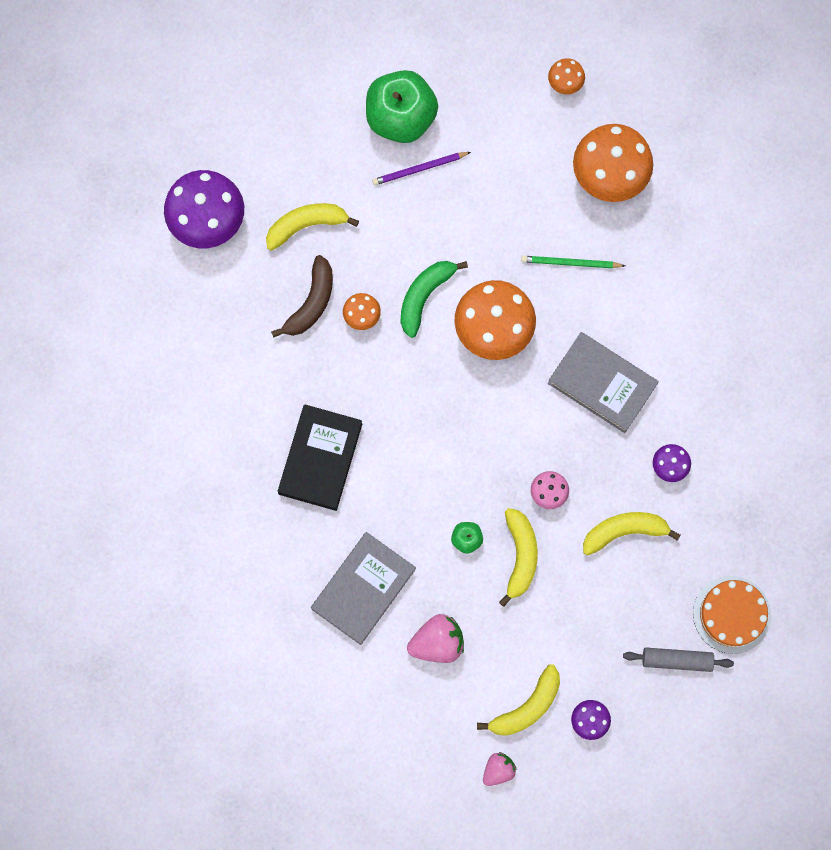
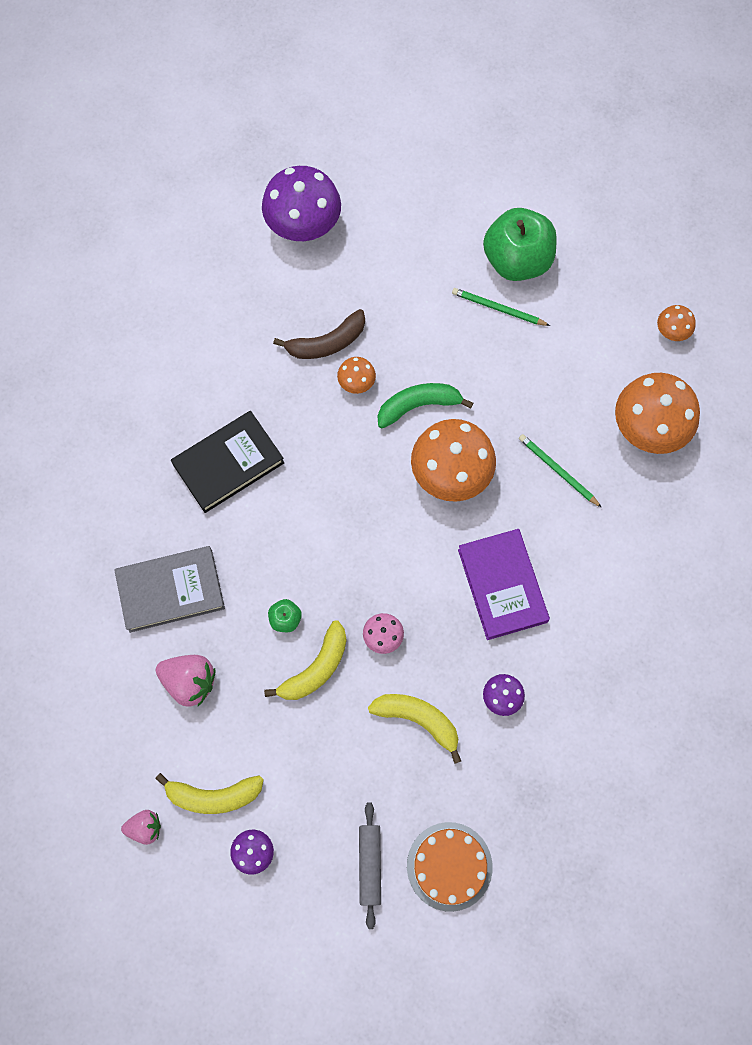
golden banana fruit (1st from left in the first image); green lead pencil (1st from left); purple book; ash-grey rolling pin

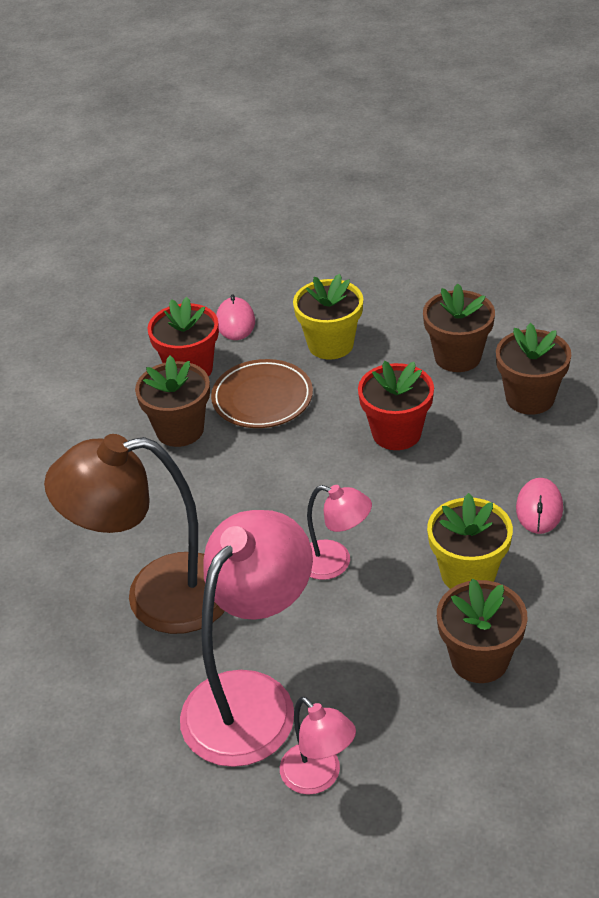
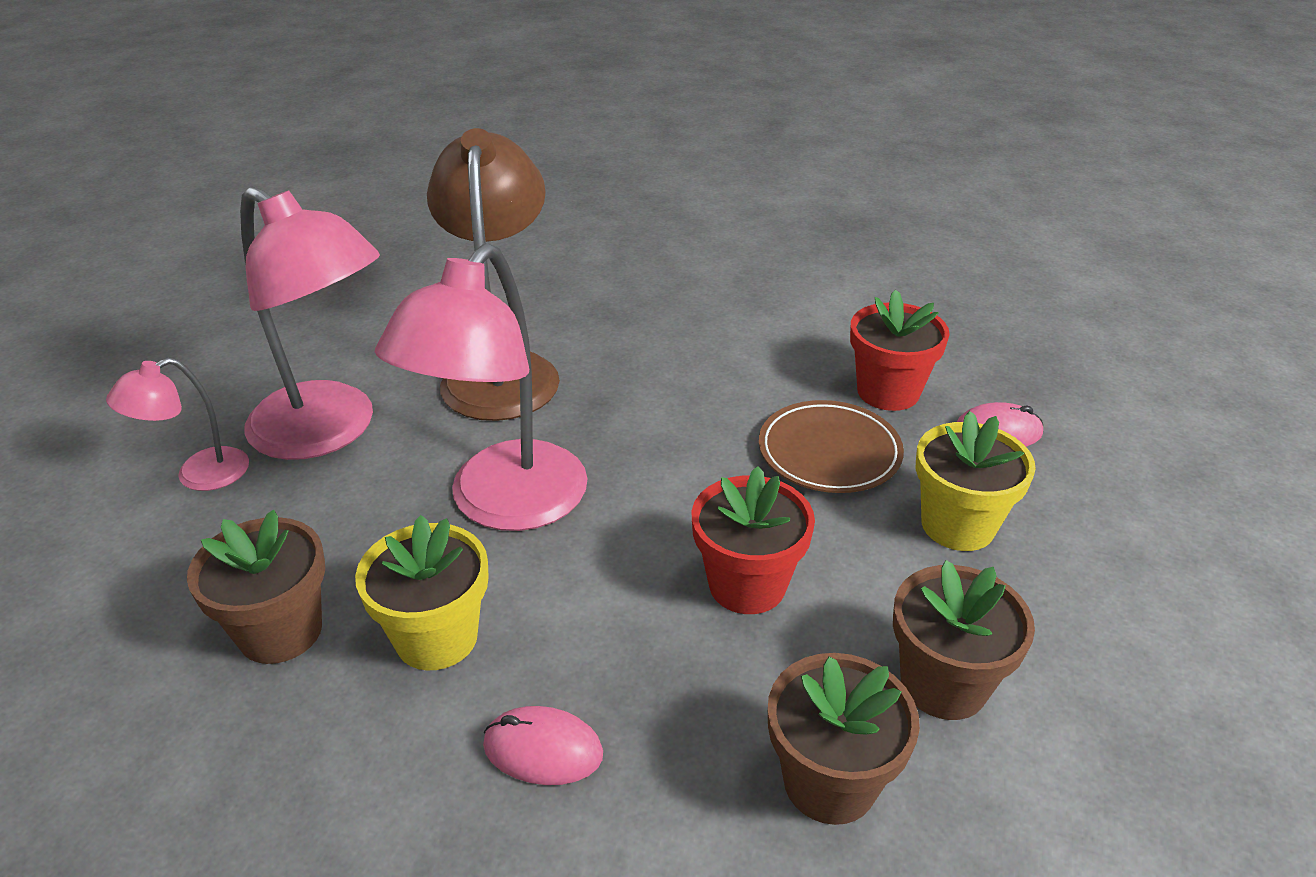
dark brown flower pot (1st from left in the first image); rosy desk lamp (3rd from left)

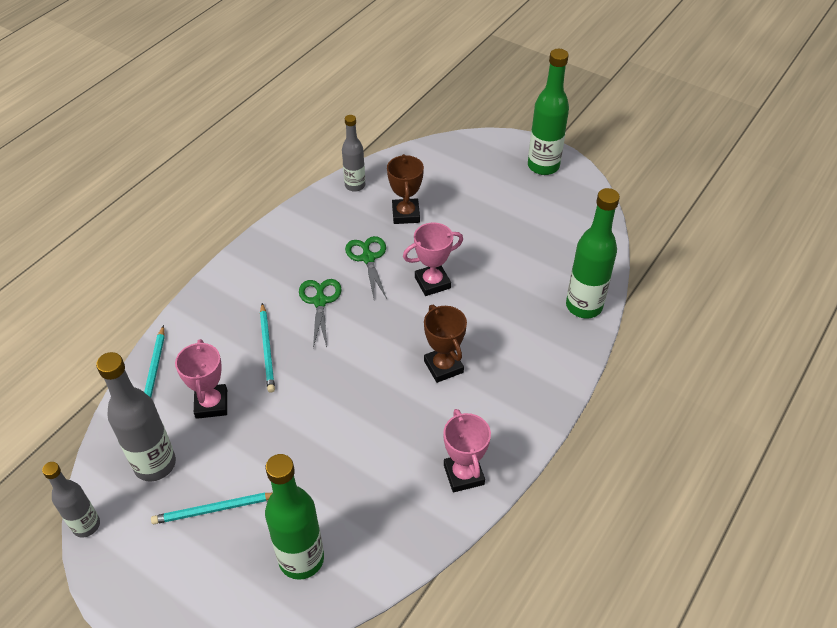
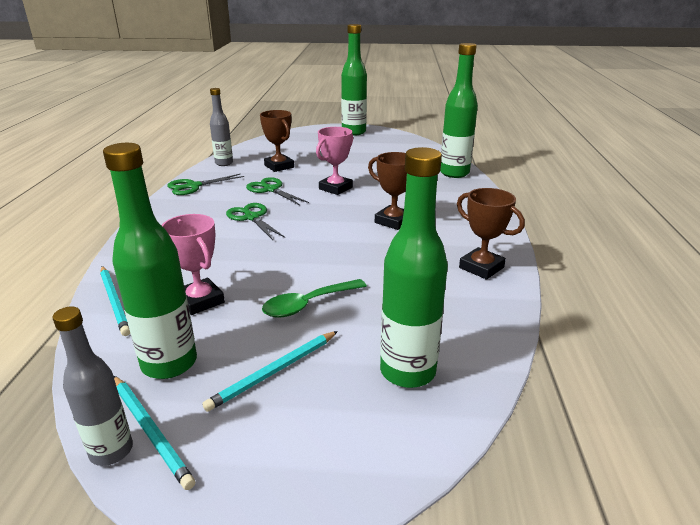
green shears (1st from left); green spoon; aqua lead pencil (2nd from left); green bottle (1st from left); dark brown trophy (3rd from left)

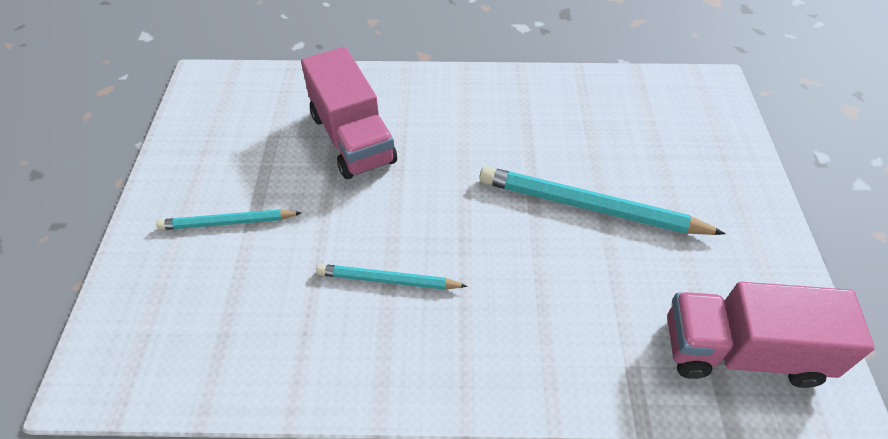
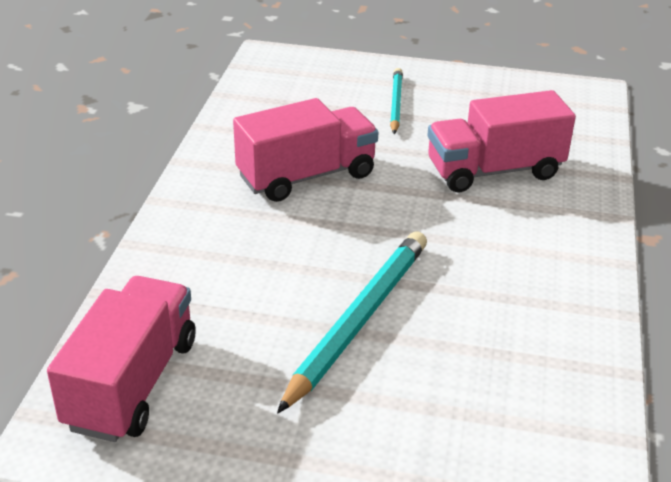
rosy lorry (2nd from left)

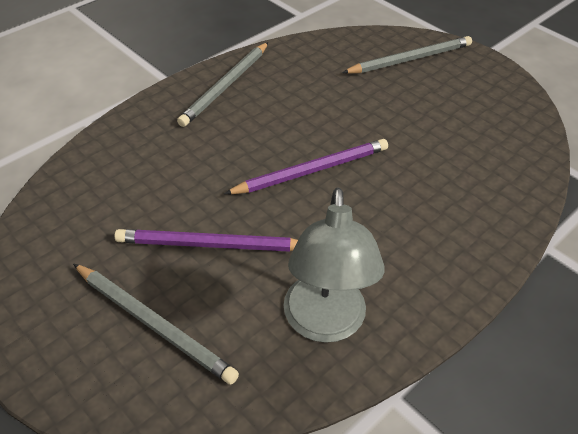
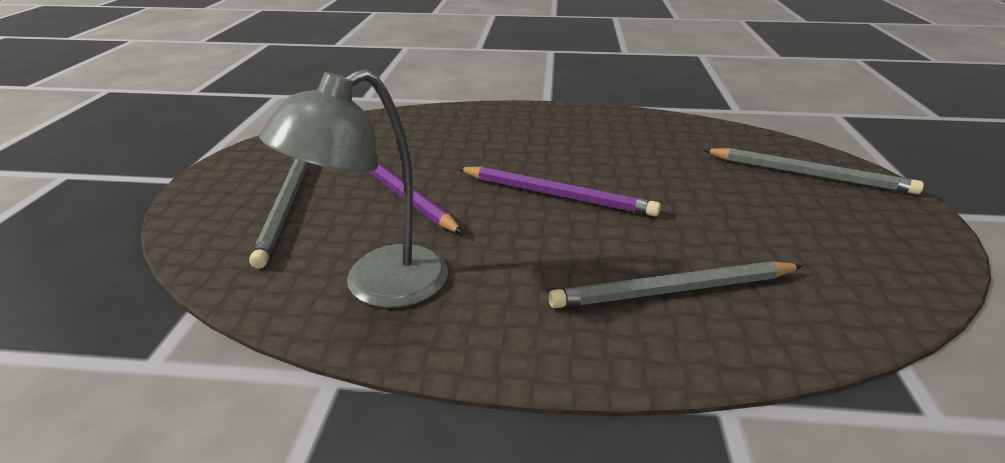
ash-grey lead pencil (2nd from left)

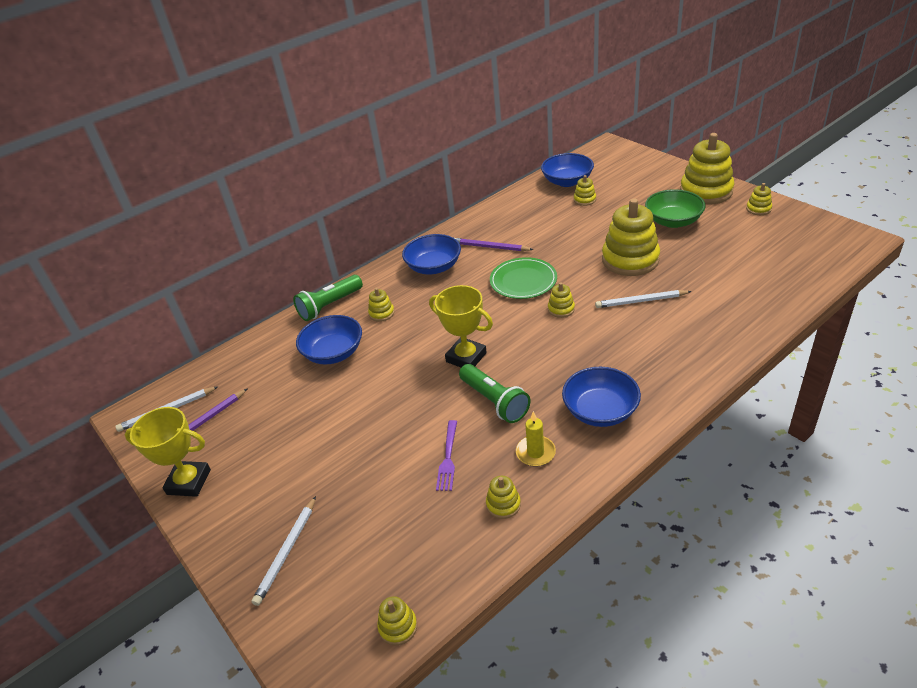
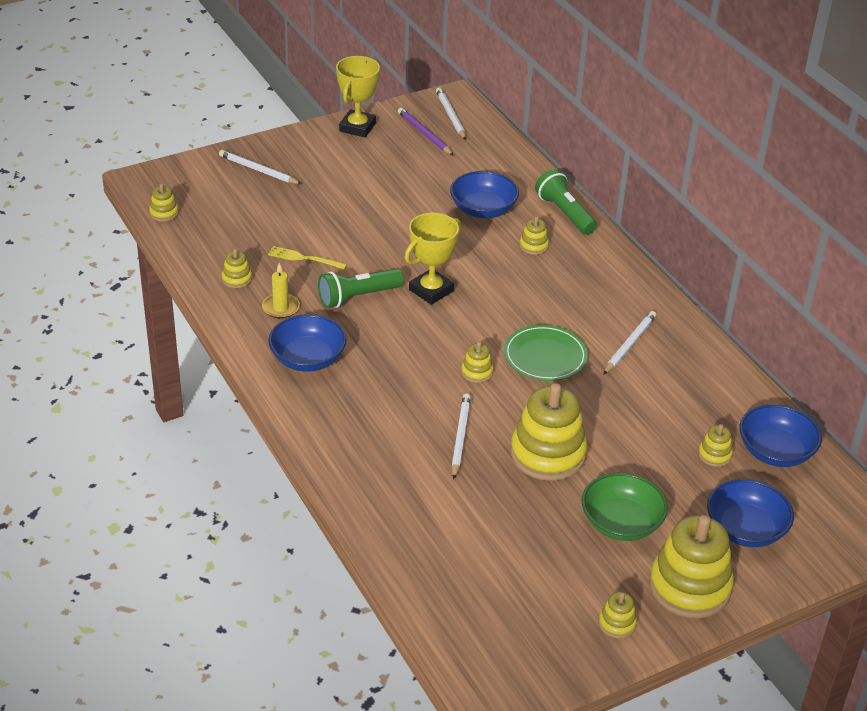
royal blue serving bowl (3rd from left); golden dinner fork; white lead pencil (4th from left)

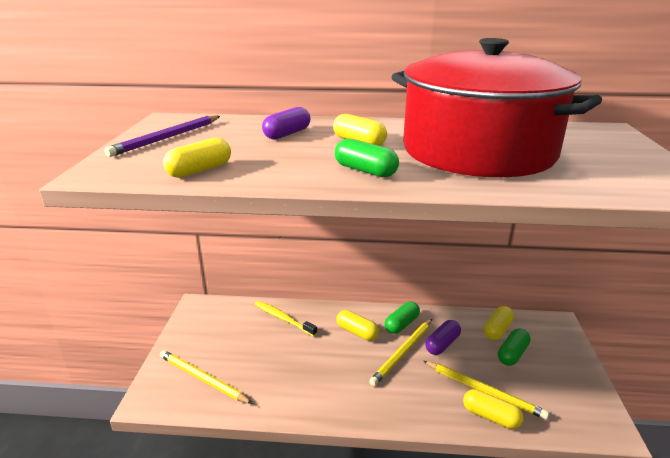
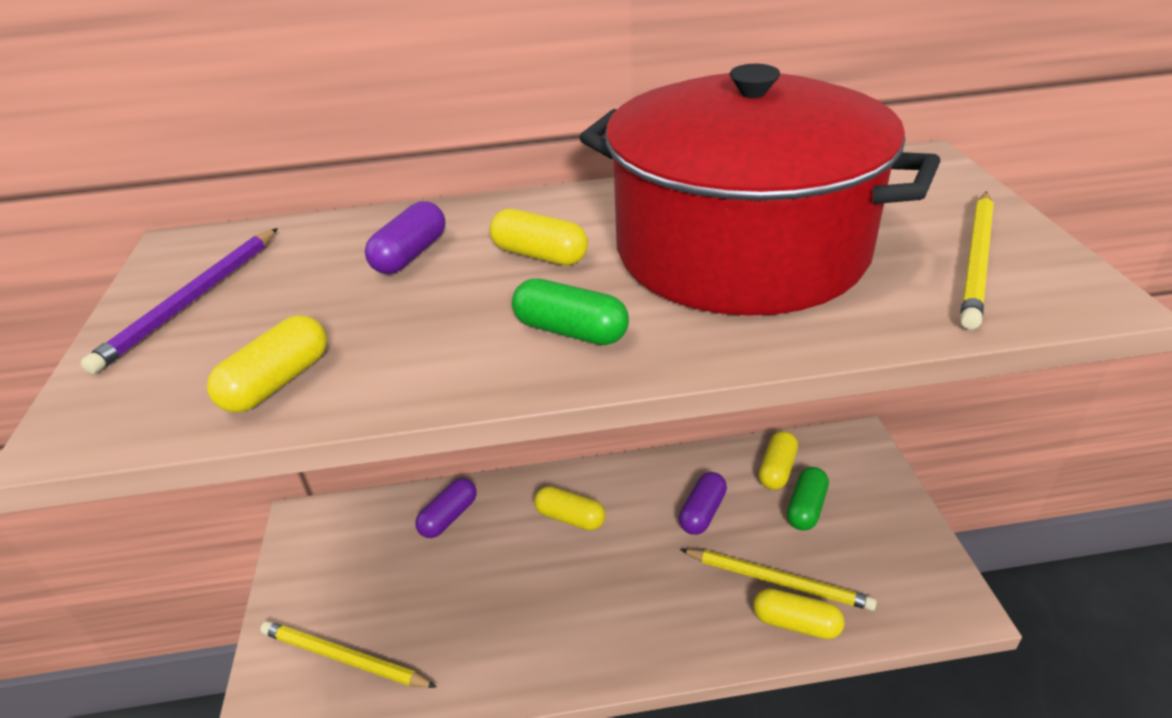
green capsule (2nd from left in the first image); golden lead pencil (3rd from left); purple capsule (2nd from left)

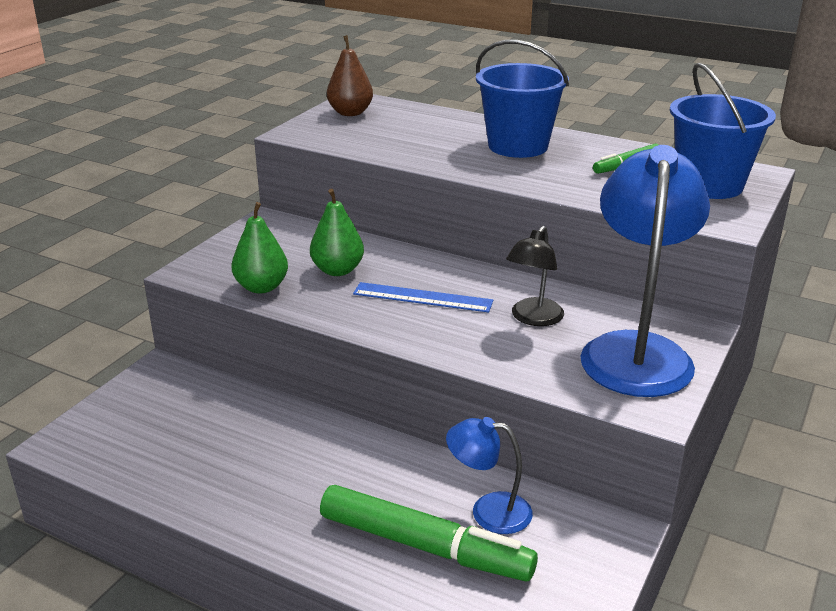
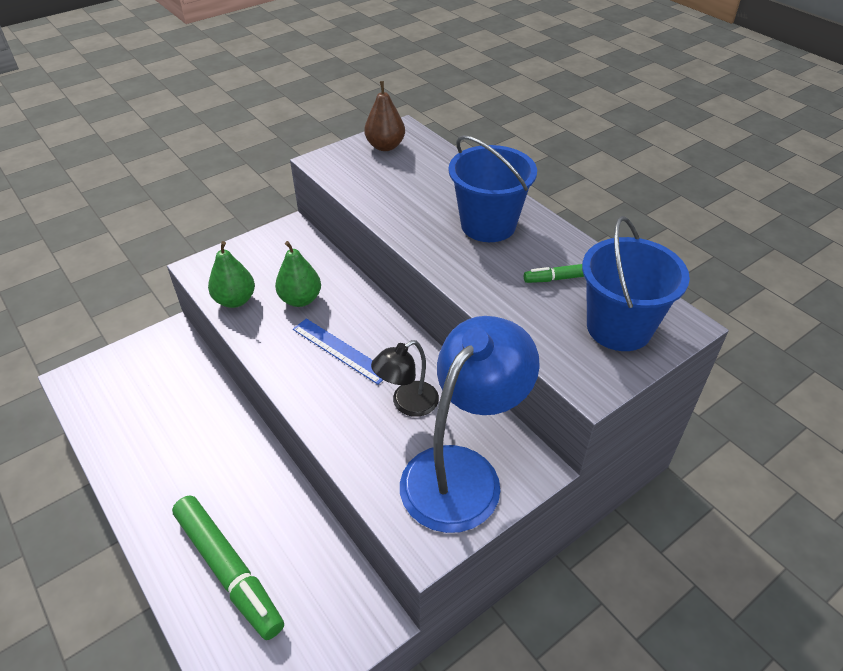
royal blue desk lamp (1st from left in the first image)

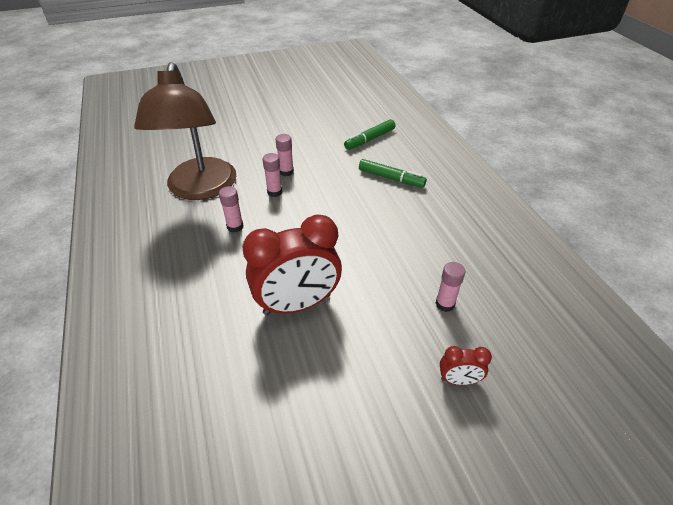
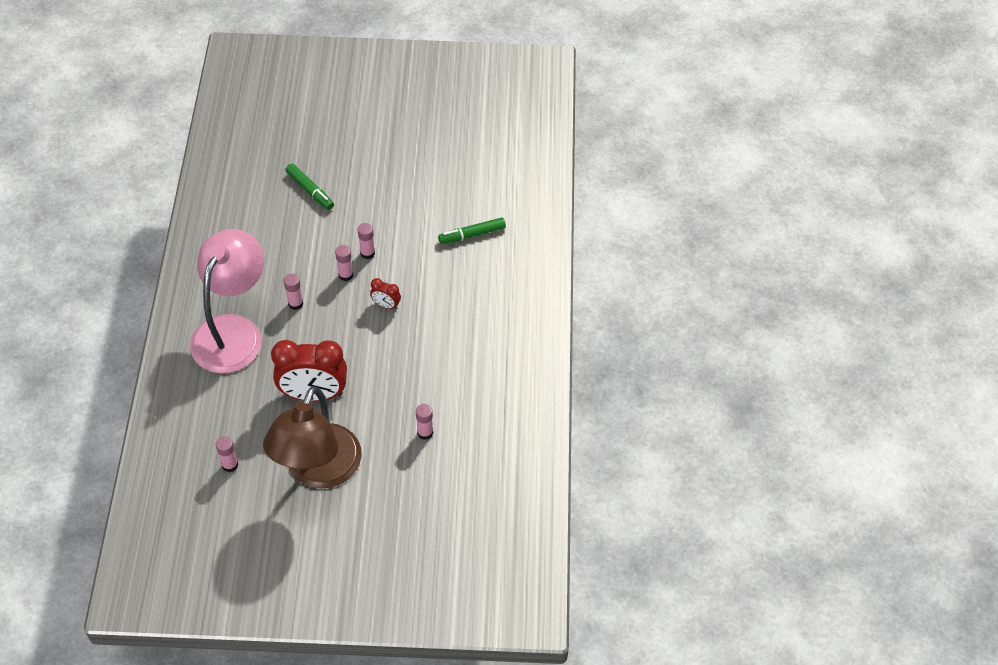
rosy desk lamp; rosy stick of glue (1st from left); dark brown desk lamp; green marker pen (1st from left); red alarm clock (2nd from left)

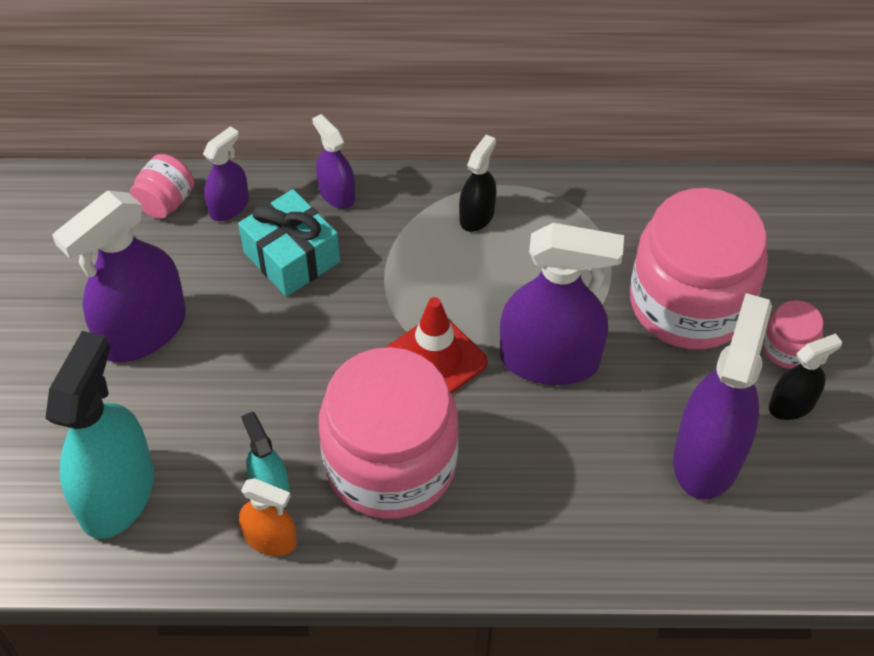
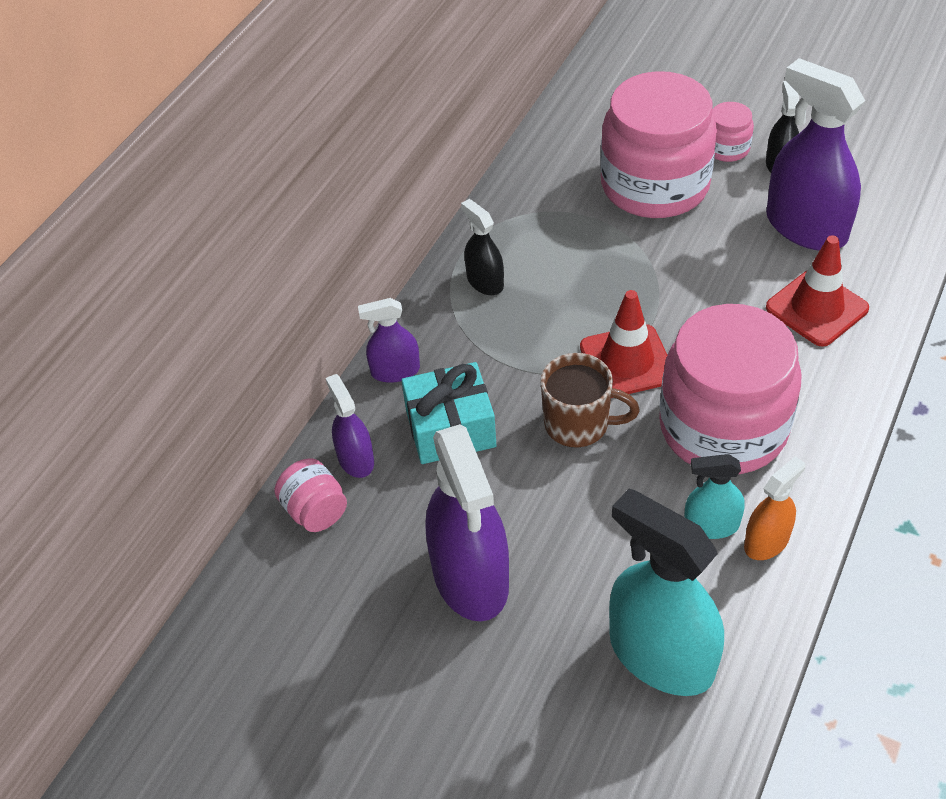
purple spray cleaner (4th from left in the first image); dark brown tea mug; red road cone (2nd from left)

